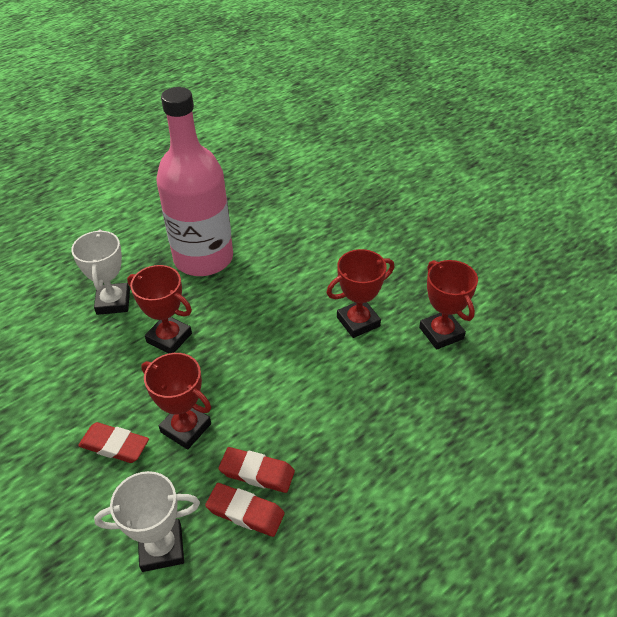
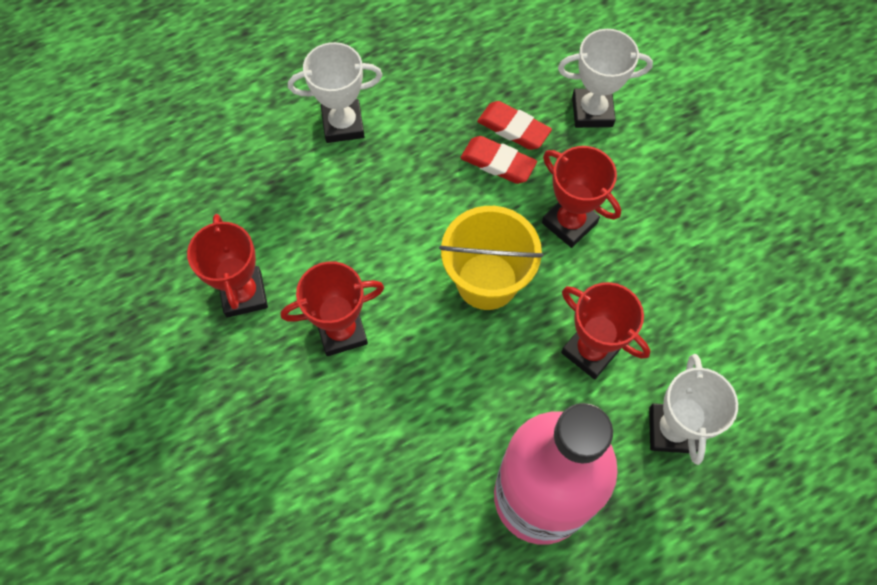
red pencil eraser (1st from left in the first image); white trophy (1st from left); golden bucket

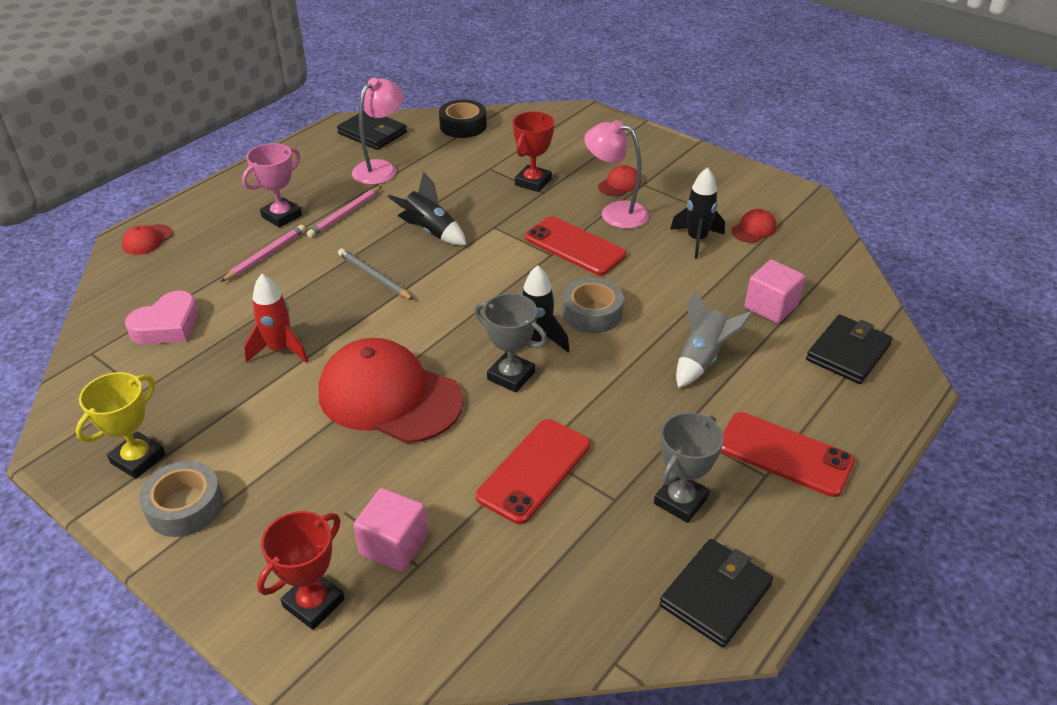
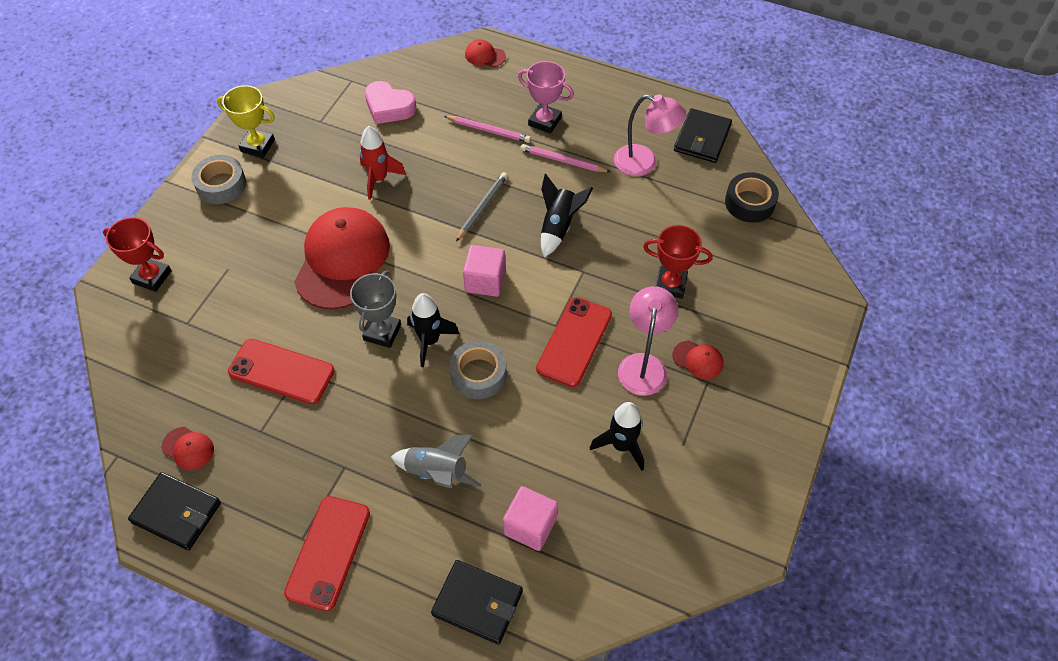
ash-grey trophy (2nd from left in the first image); rosy cube (1st from left); red peaked cap (1st from left)

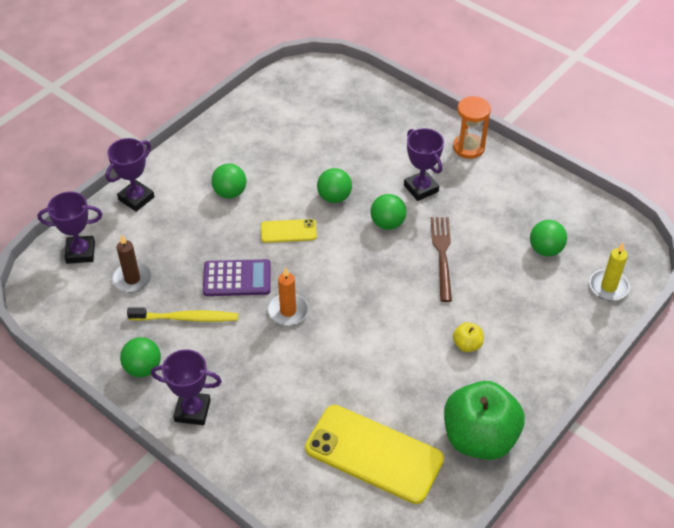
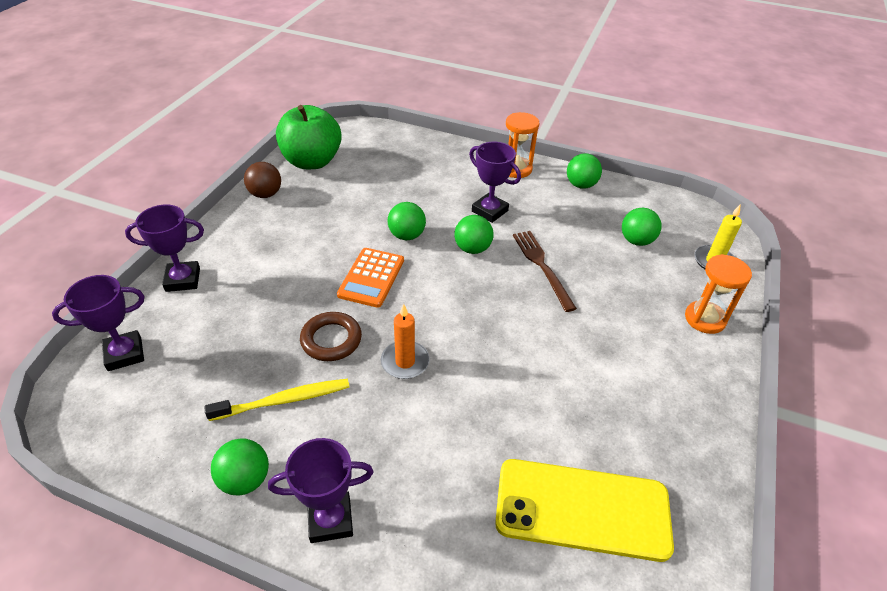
dark brown candle; golden apple fruit; dark brown sphere; bright orange hourglass (2nd from left); green sphere (4th from left); green apple fruit; dark brown torus; bright orange calculator; purple trophy (2nd from left)

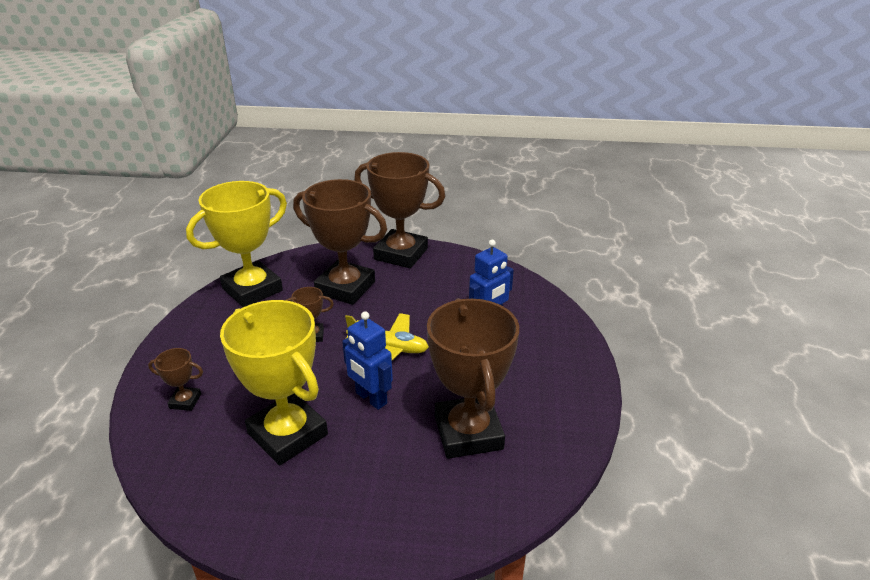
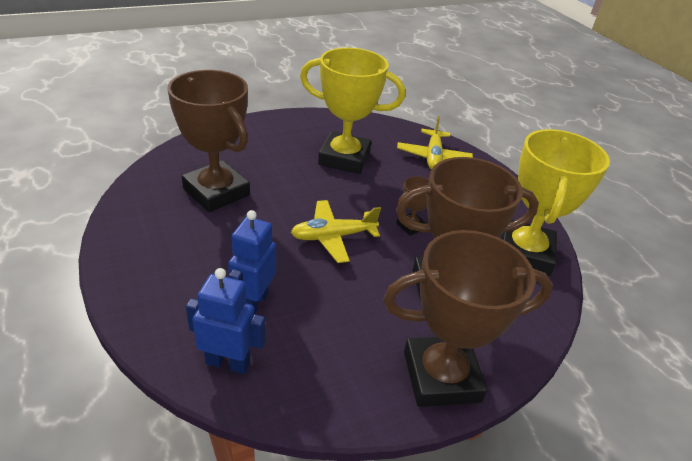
royal blue toy robot (1st from left); golden aeroplane (2nd from left)

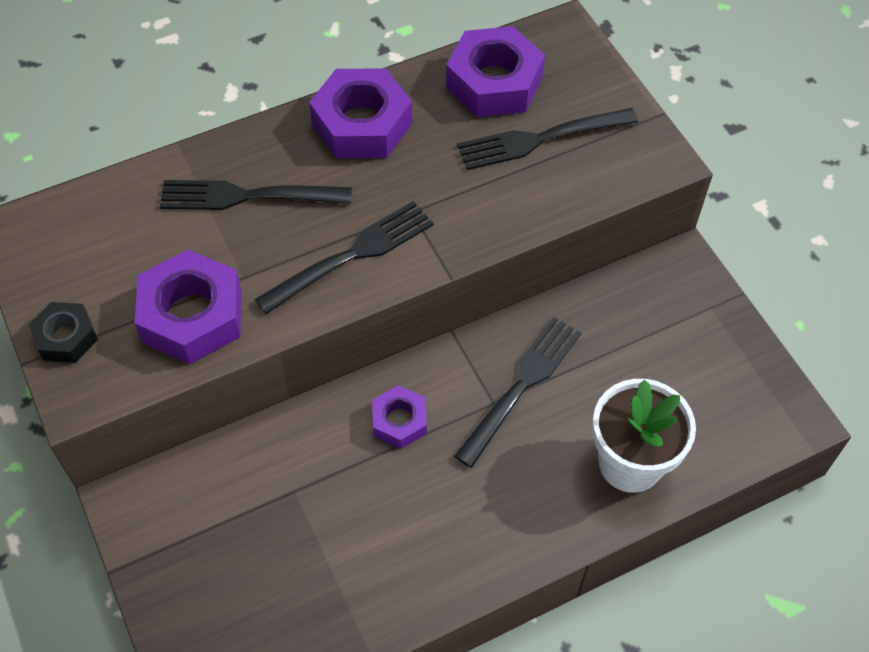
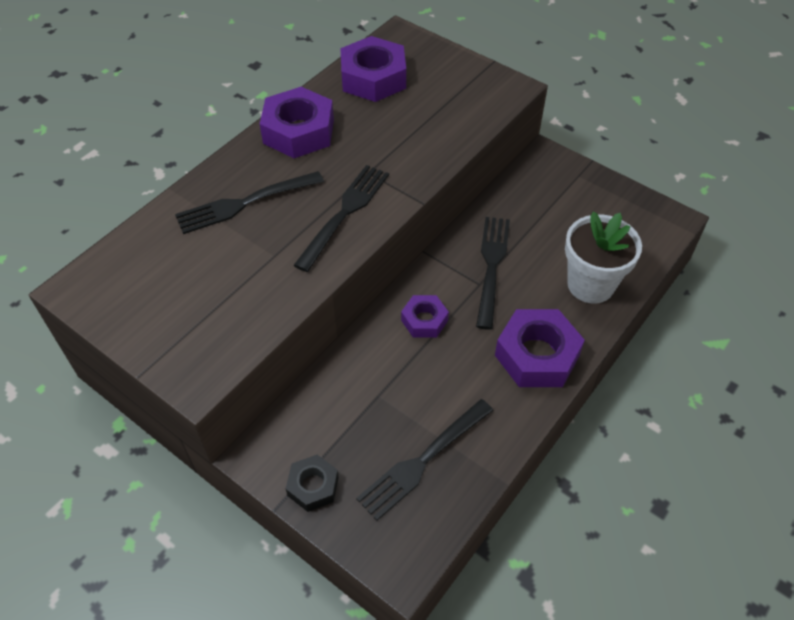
ebony hexagon nut; purple hexagon nut (4th from left); ebony dinner fork (3rd from left)

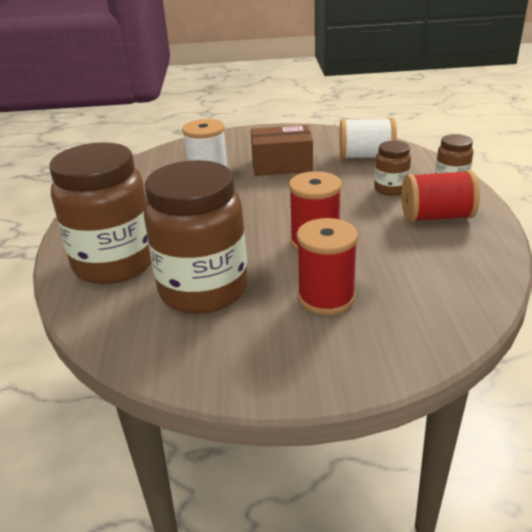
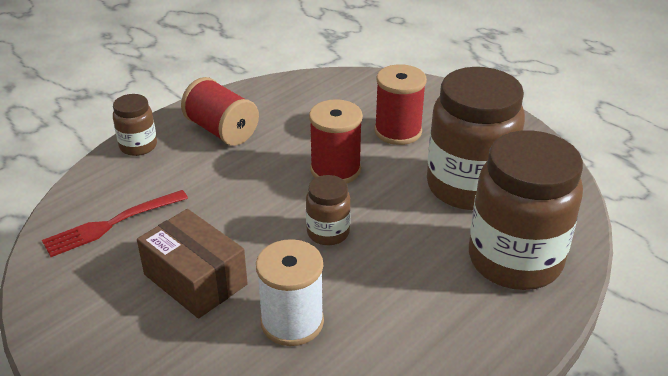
dark brown jam jar (2nd from left); red dinner fork

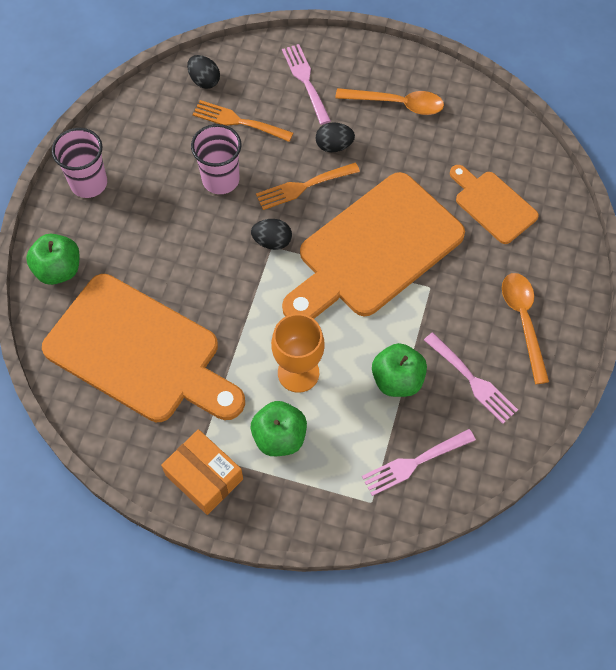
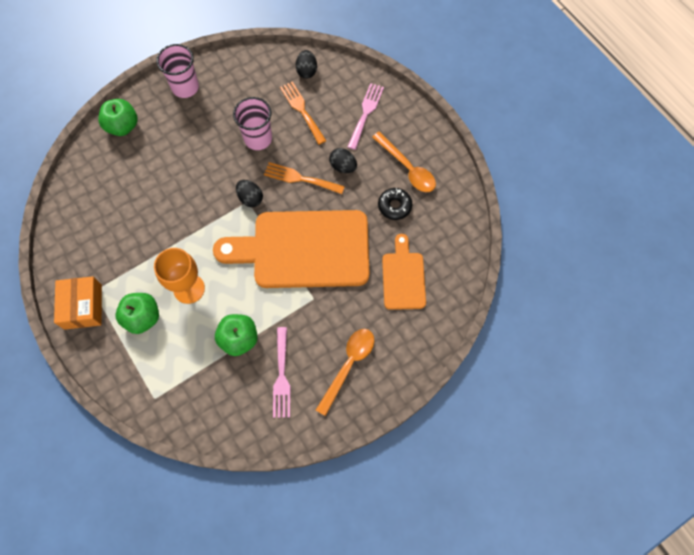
bright orange cutting board (1st from left in the first image); rosy dinner fork (2nd from left in the first image); ebony doughnut

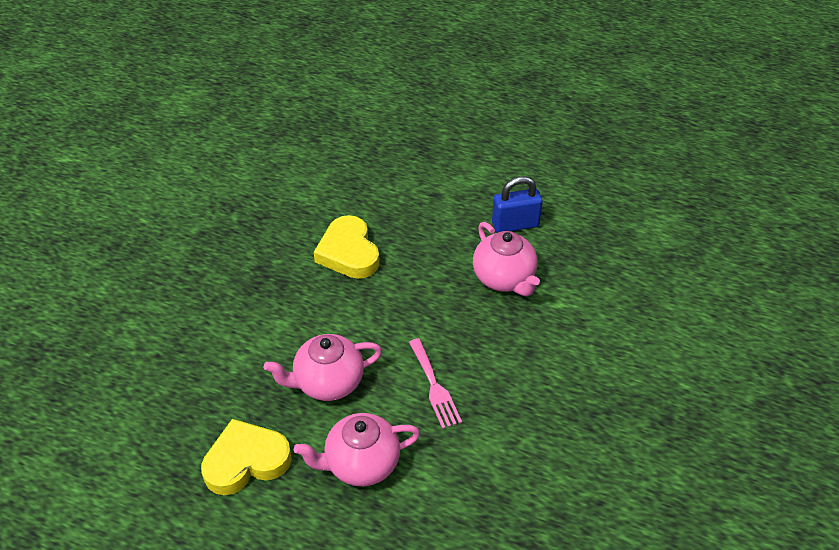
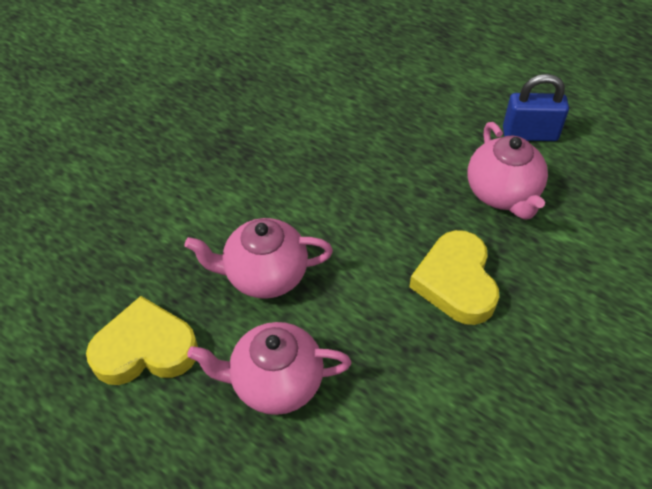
rosy dinner fork; golden heart (2nd from left)

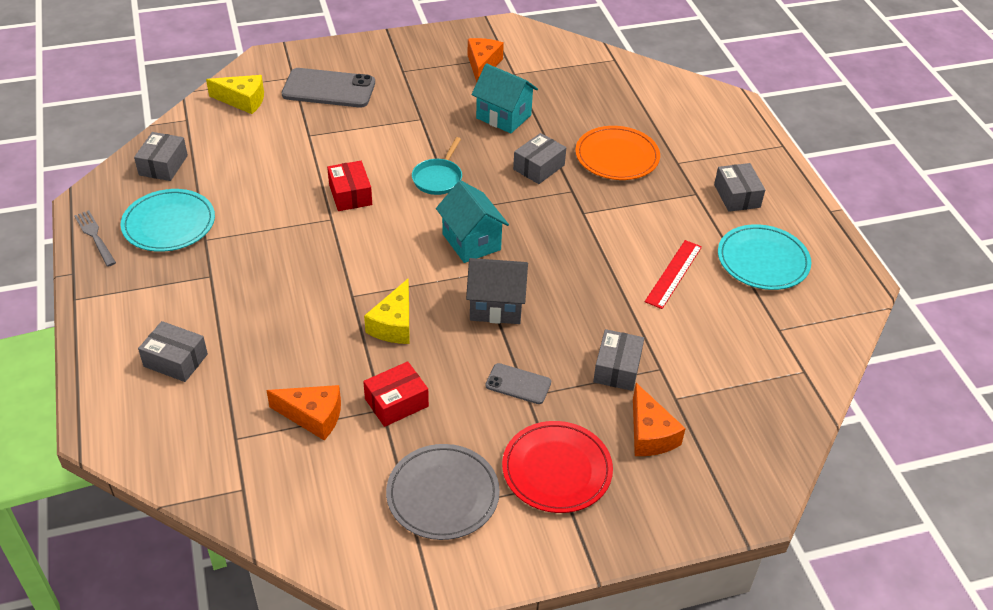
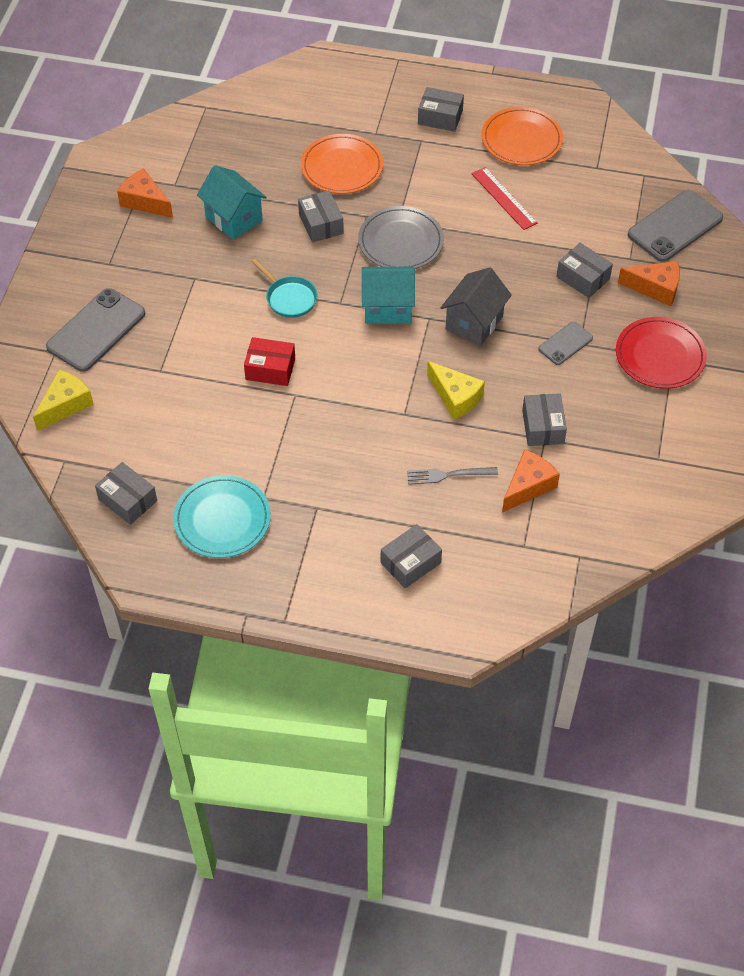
ash-grey smartphone (3rd from left); ash-grey dinner fork; ash-grey plate; ash-grey package (5th from left); bright orange plate (2nd from left); aqua house (1st from left)

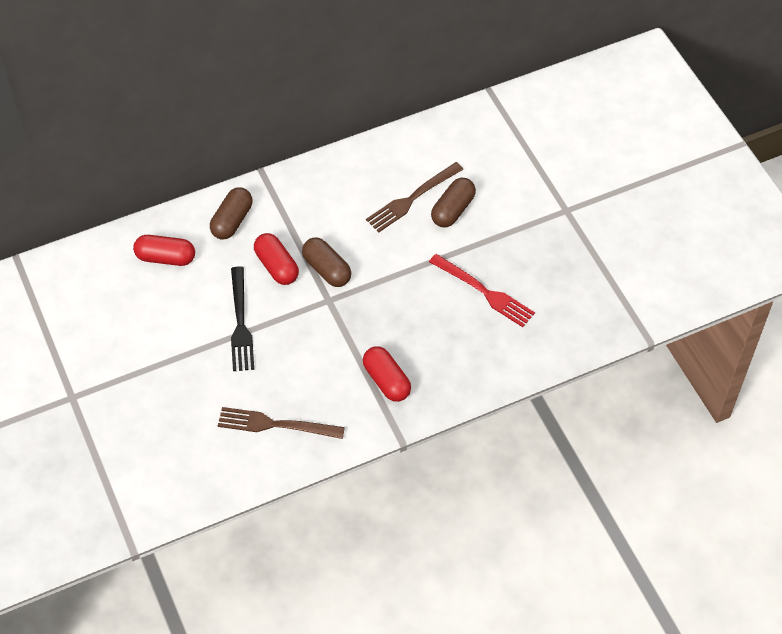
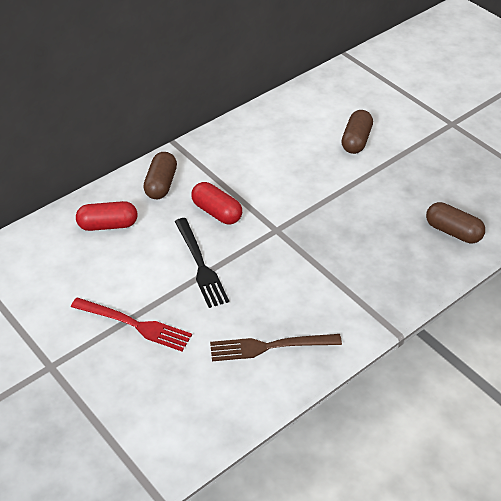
red capsule (3rd from left in the first image); dark brown dinner fork (2nd from left in the first image); dark brown capsule (3rd from left); red dinner fork

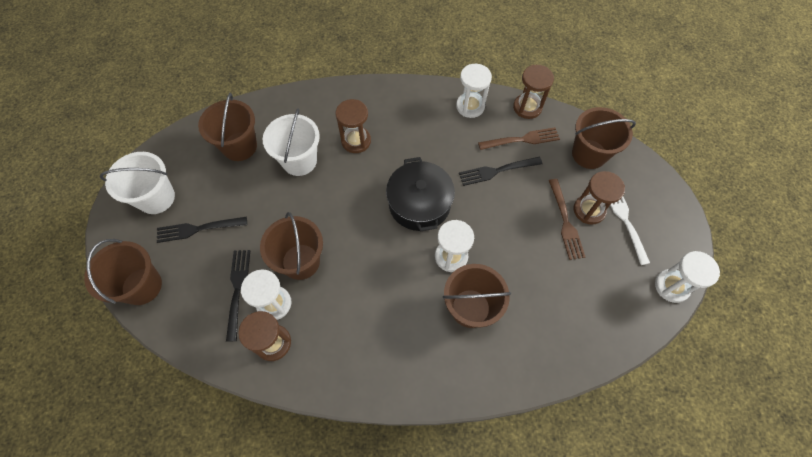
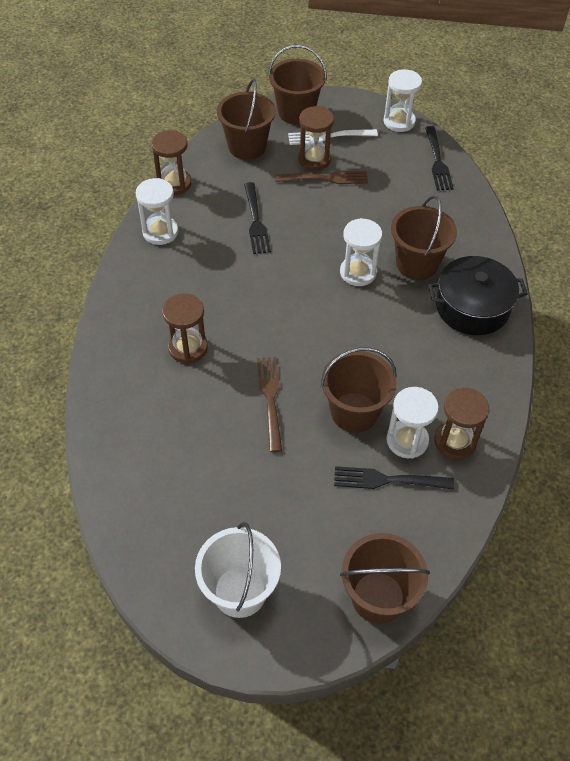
white bucket (2nd from left in the first image); ebony dinner fork (3rd from left); dark brown bucket (2nd from left); ebony cooking pot; dark brown dinner fork (1st from left)

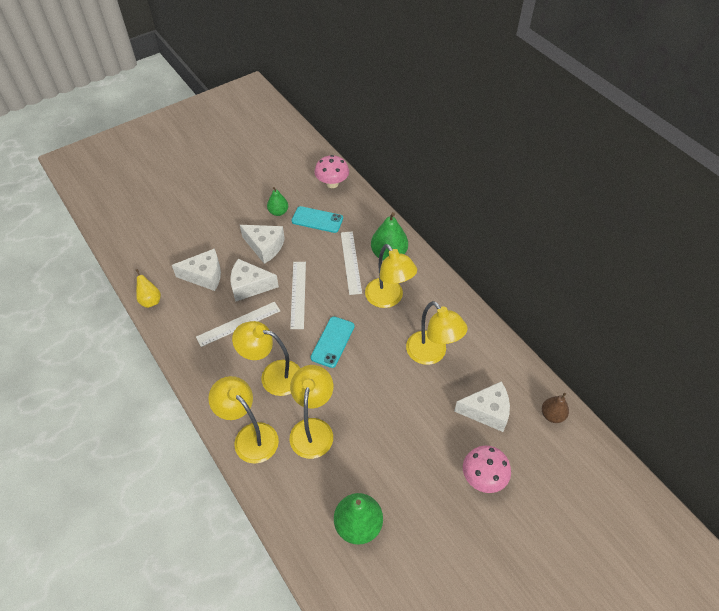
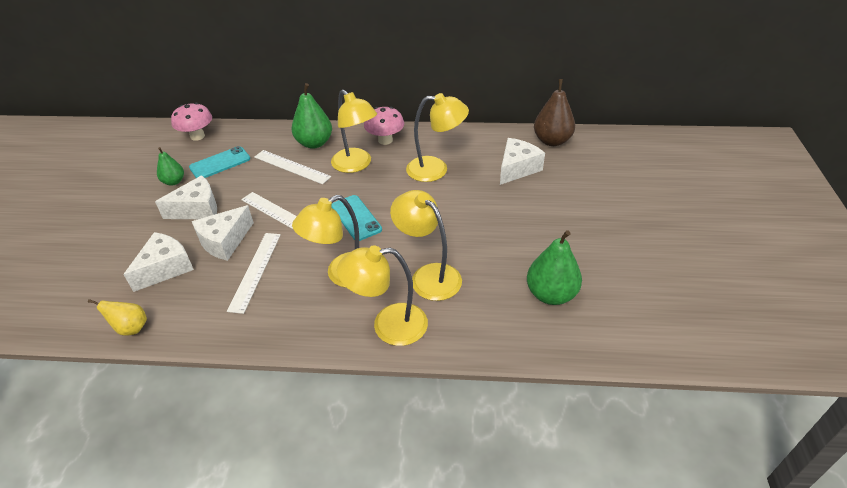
rosy toadstool (2nd from left); golden desk lamp (2nd from left); dark brown pear fruit

